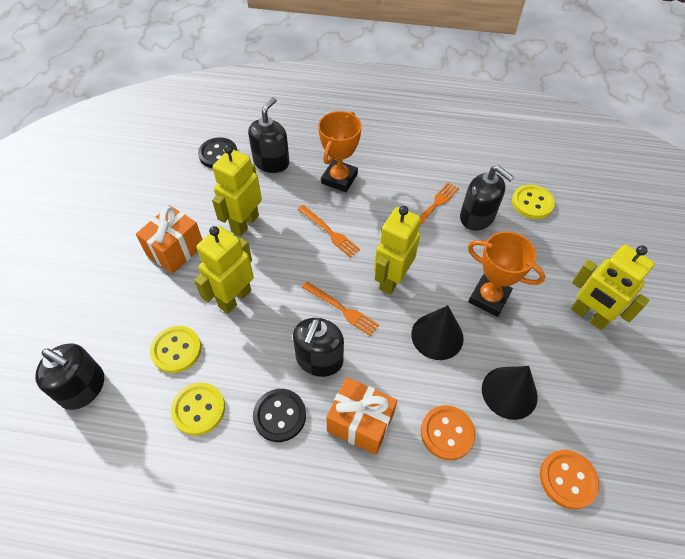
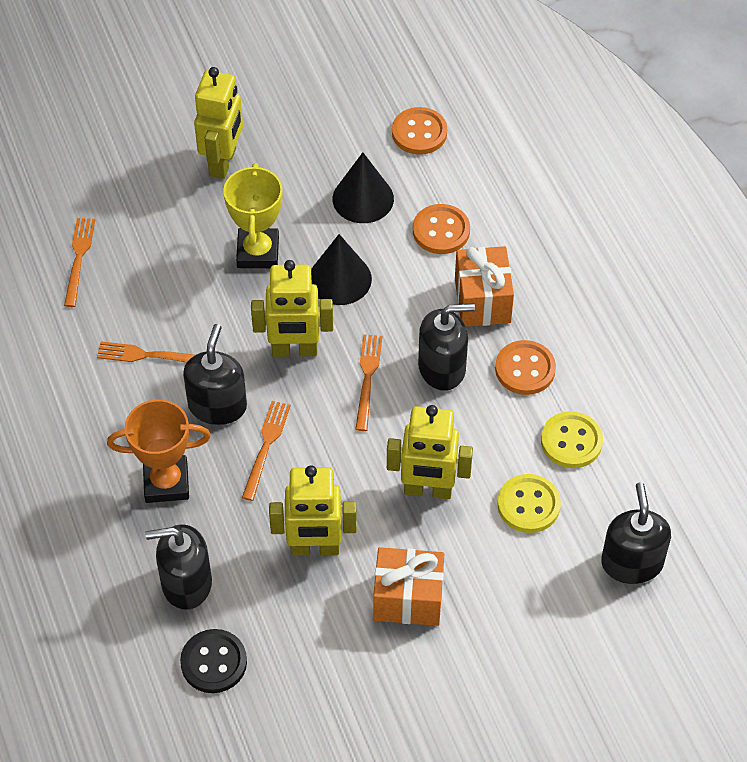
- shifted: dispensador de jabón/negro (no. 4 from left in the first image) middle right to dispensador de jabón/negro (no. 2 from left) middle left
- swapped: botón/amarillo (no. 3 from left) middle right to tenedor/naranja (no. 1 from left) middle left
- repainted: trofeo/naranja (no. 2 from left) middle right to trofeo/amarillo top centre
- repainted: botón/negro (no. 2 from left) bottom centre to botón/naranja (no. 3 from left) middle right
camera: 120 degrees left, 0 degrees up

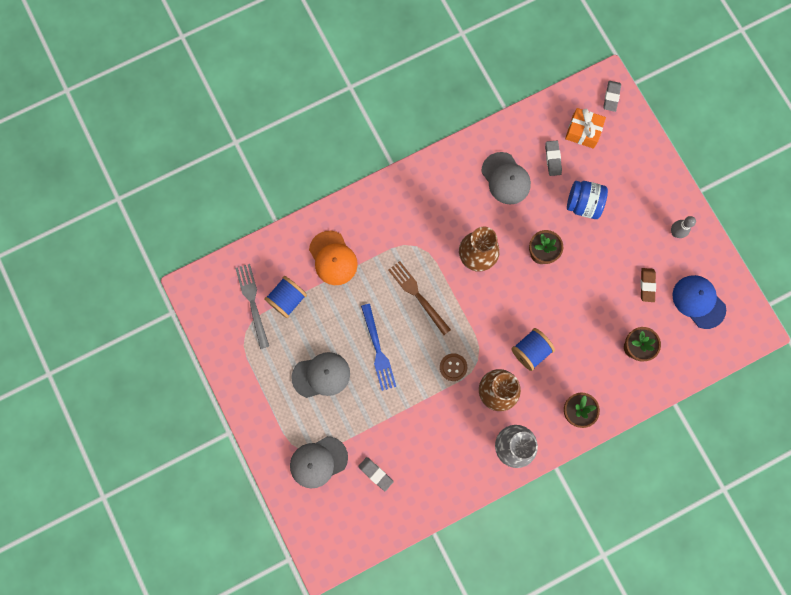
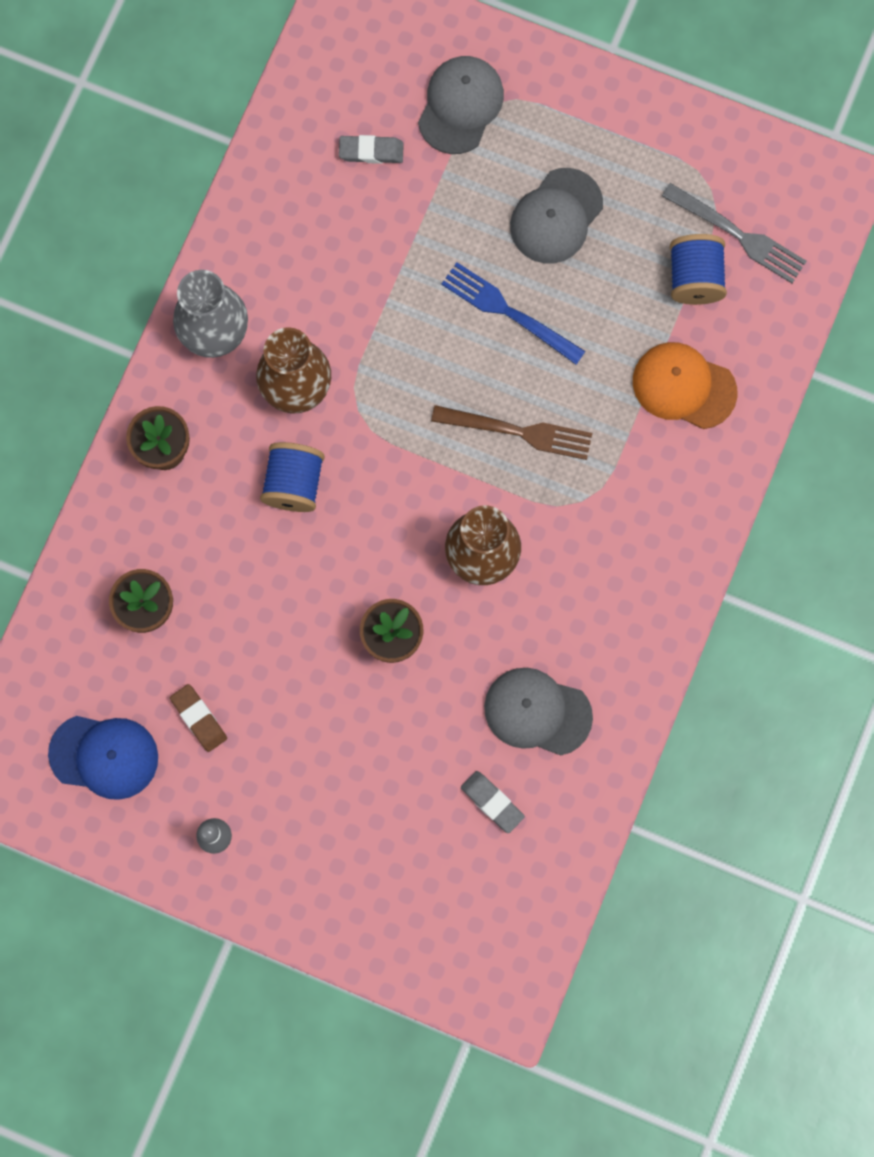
- gone: goma de borrar/gris (no. 3 from left) top right
- gone: regalo/naranja top right
- gone: tarro/azul middle right
- gone: botón/marrón centre
camera: 140 degrees right, 0 degrees up

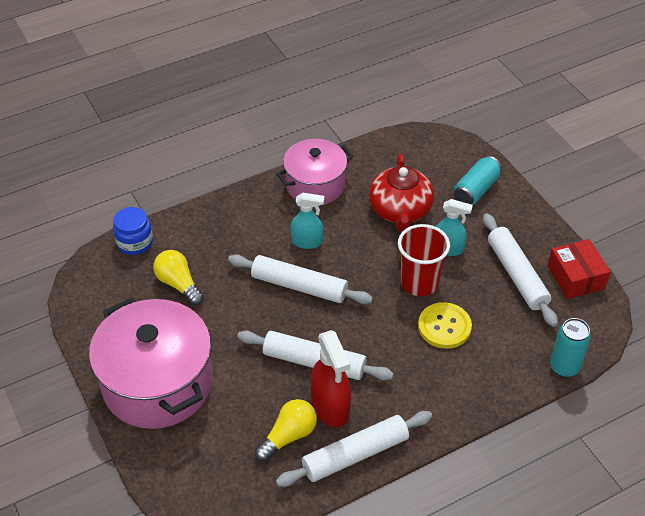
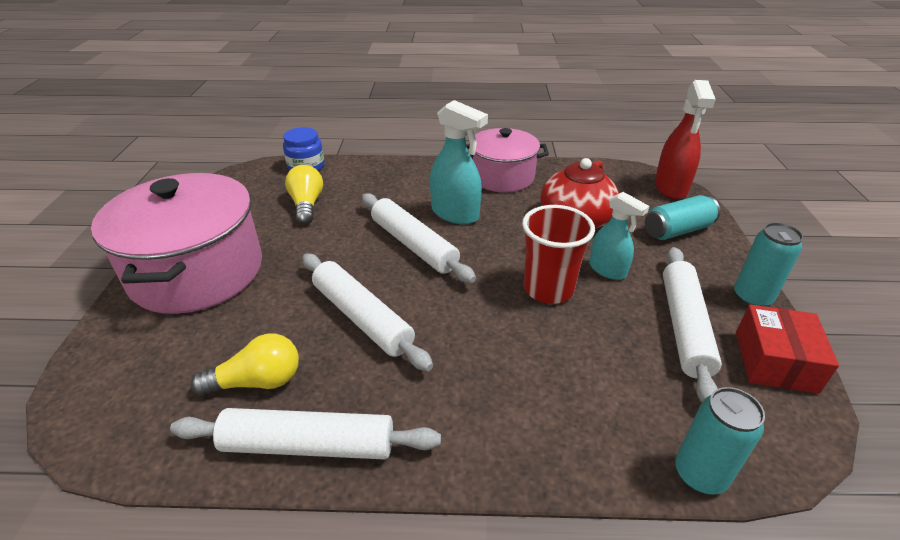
- scaled: pulverizador/turquesa (no. 1 from left) centre = top centre x1.50
- gone: botón/amarillo middle right
- shifted: pulverizador/rojo bottom centre to top right
- new: lata/turquesa (no. 3 from left) middle right
camera: 30 degrees right, 10 degrees down

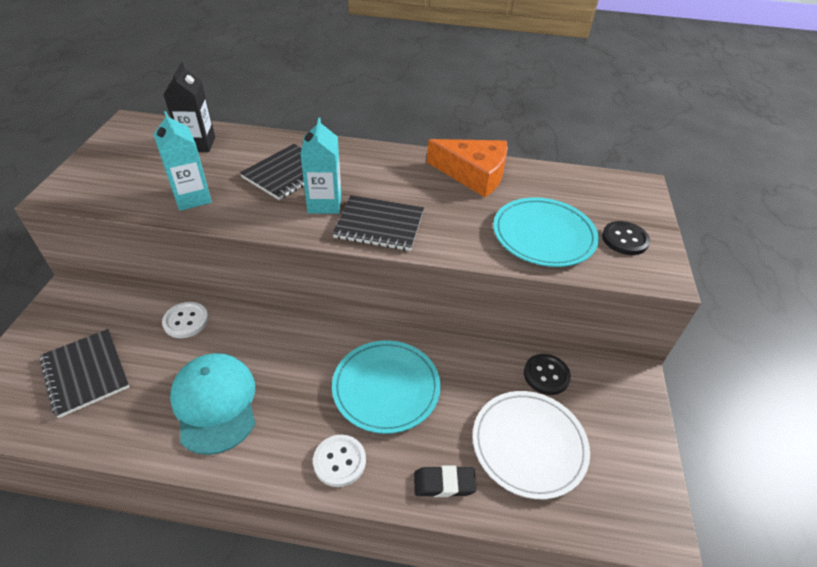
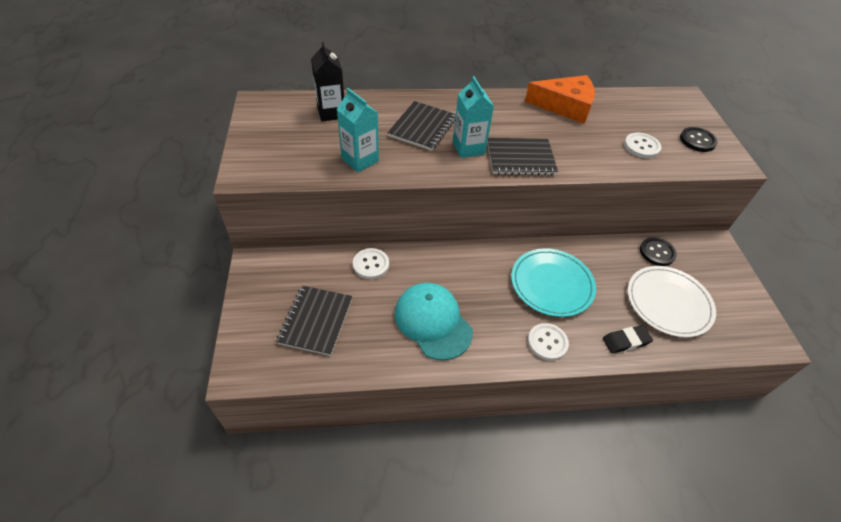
- swapped: plato/turquesa (no. 2 from left) middle right to botón/blanco (no. 3 from left) top right
- rotated: cuaderno/negro (no. 1 from left) middle left = centre 60 degrees clockwise
camera: 15 degrees left, 5 degrees up

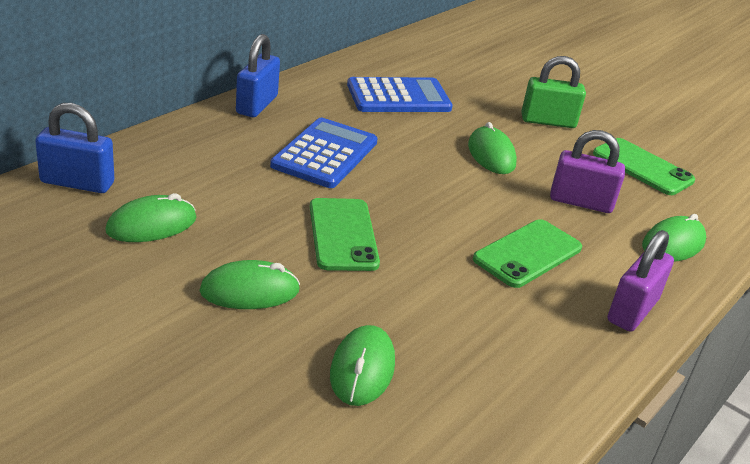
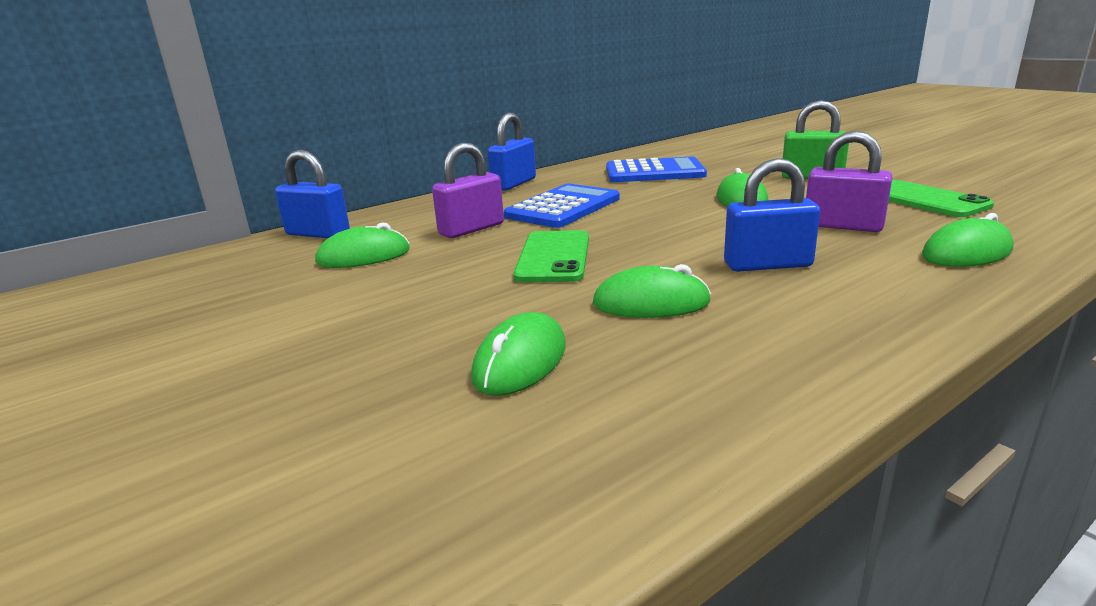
- swapped: móvil/verde (no. 2 from left) middle right to candado/azul (no. 3 from left) middle right
- shifted: candado/morado (no. 2 from left in the first image) middle right to candado/morado (no. 1 from left) top centre
- shifted: ratón/verde (no. 2 from left in the first image) middle left to ratón/verde (no. 3 from left) centre
camera: 20 degrees right, 10 degrees down

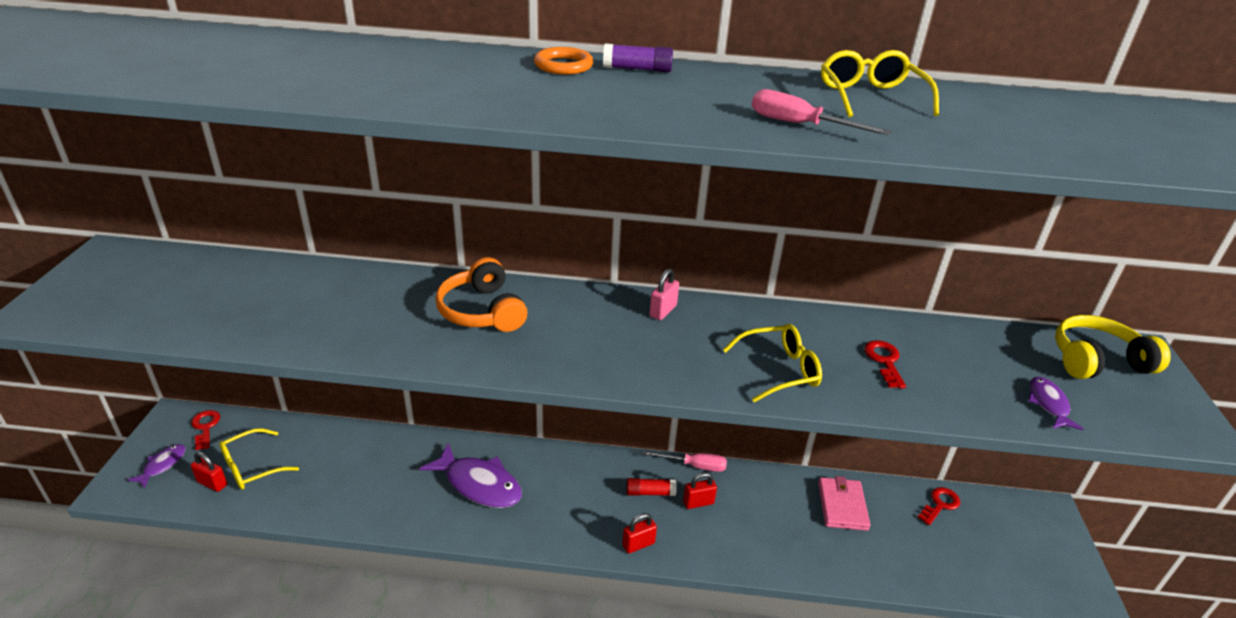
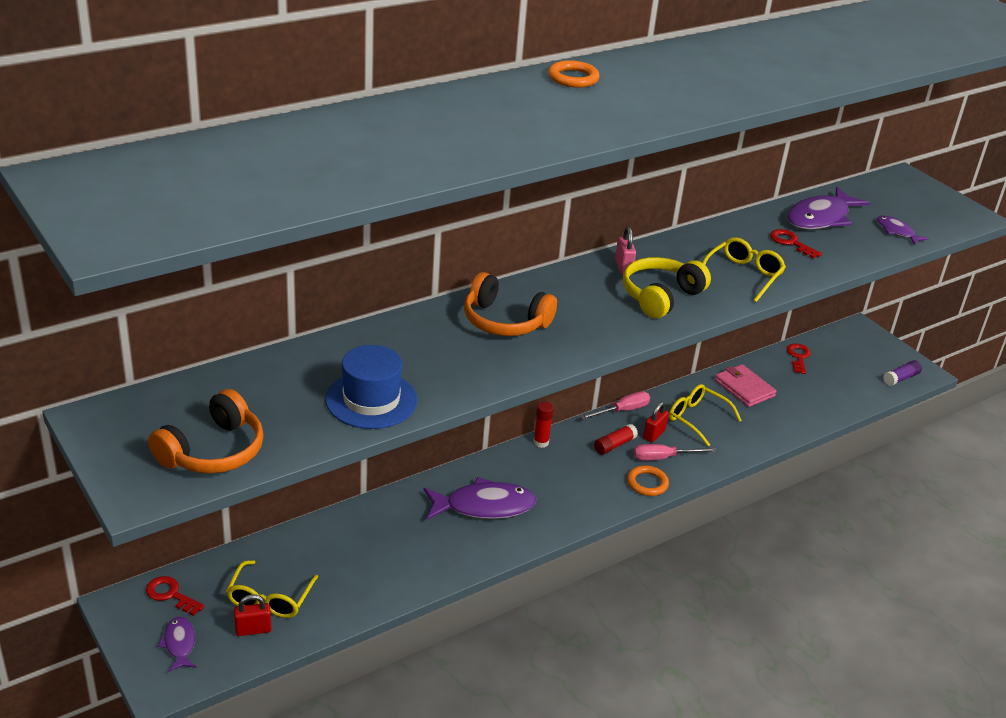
- shifted: barra de pegamento/morado top centre to middle right
- shifted: gafas/amarillo (no. 3 from left in the first image) top right to gafas/amarillo (no. 2 from left) middle right
- shifted: destornillador/rosa (no. 2 from left) top centre to middle right
- shifted: auriculares/amarillo middle right to centre
- swapped: candado/rojo (no. 2 from left) bottom centre to anillo/naranja (no. 2 from left) bottom centre
- new: pez/morado (no. 3 from left) top right
- new: sombrero/azul centre
- new: auriculares/naranja (no. 1 from left) middle left
- new: barra de pegamento/rojo (no. 1 from left) centre
camera: 40 degrees left, 0 degrees up

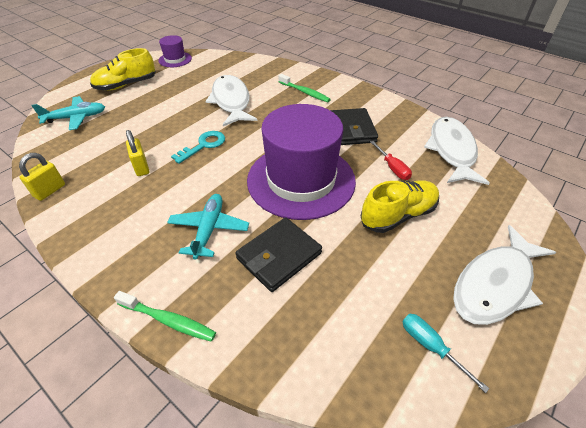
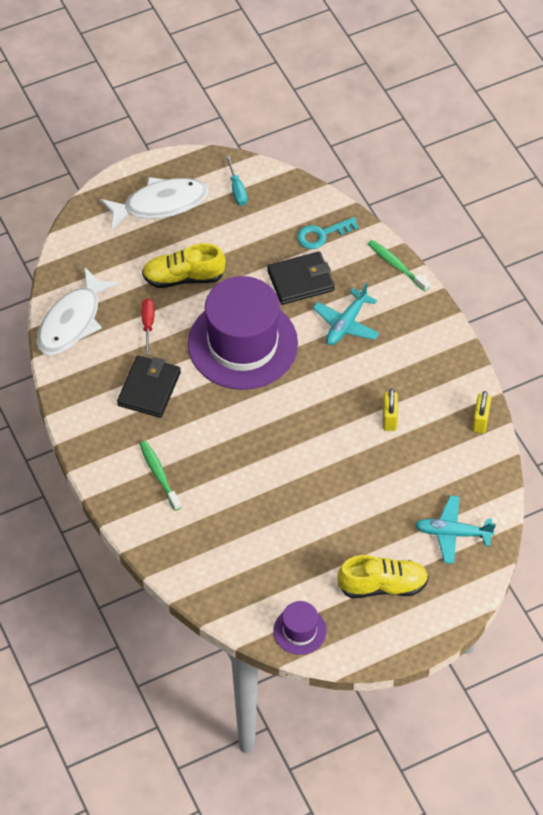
- gone: pez/blanco (no. 1 from left) top centre
- shifted: llave/turquesa centre to top centre
- rotated: candado/amarillo (no. 1 from left in the first image) middle left = middle right 45 degrees counterclockwise
camera: 155 degrees left, 10 degrees up

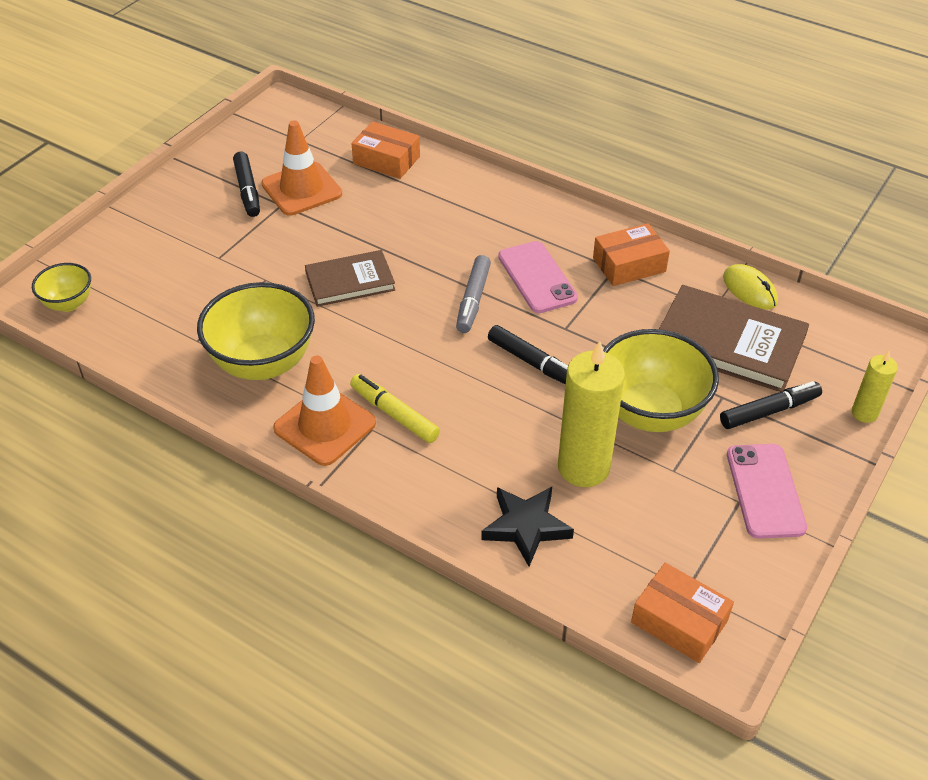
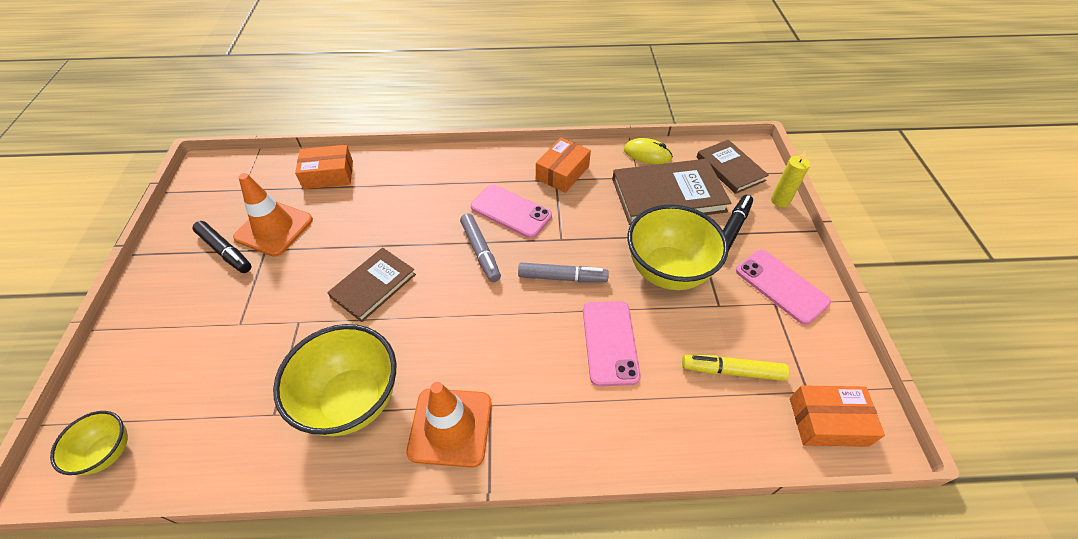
- repainted: rotulador/negro (no. 2 from left) centre to rotulador/gris (no. 2 from left) centre
- gone: vela/amarillo (no. 1 from left) centre
- shifted: rotulador/amarillo centre to bottom right
- gone: estrella/negro bottom centre
- new: libro/marrón (no. 3 from left) top right
- new: móvil/rosa (no. 2 from left) centre
camera: 35 degrees left, 5 degrees up

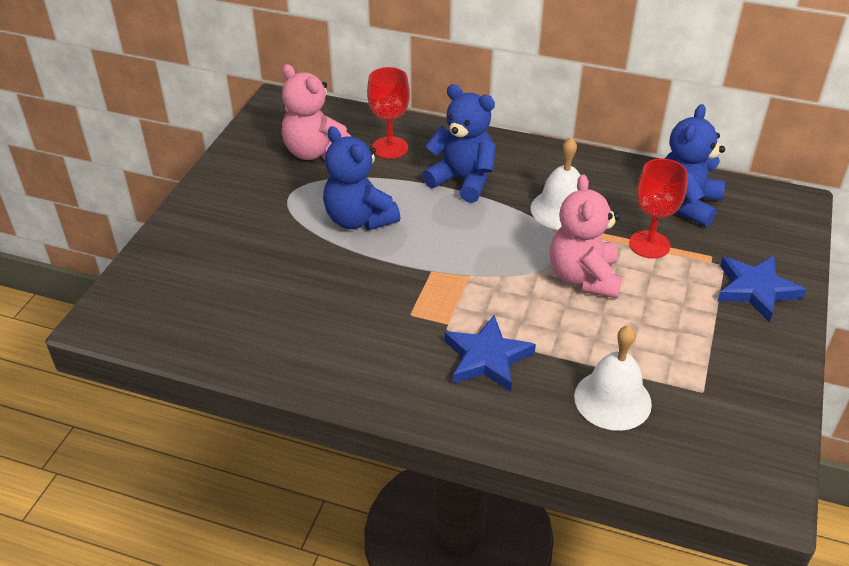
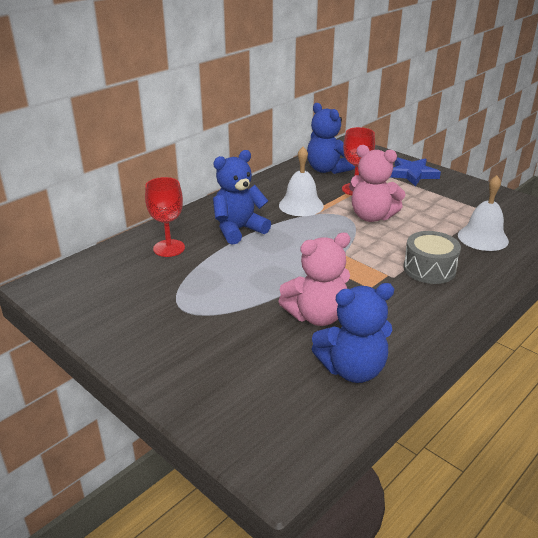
- shifted: osito/rosa (no. 1 from left) top centre to centre
- shifted: osito/azul (no. 1 from left in the first image) top centre to osito/azul (no. 3 from left) centre
- swapped: estrella/azul (no. 1 from left) centre to tambor/gris middle right
camera: 65 degrees left, 10 degrees down

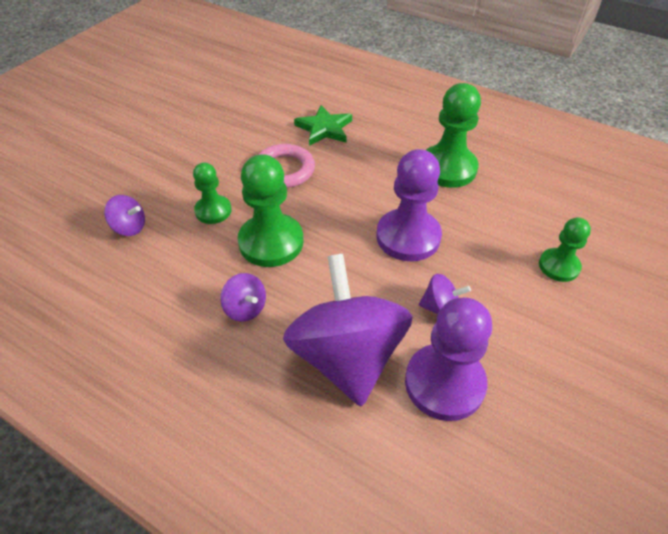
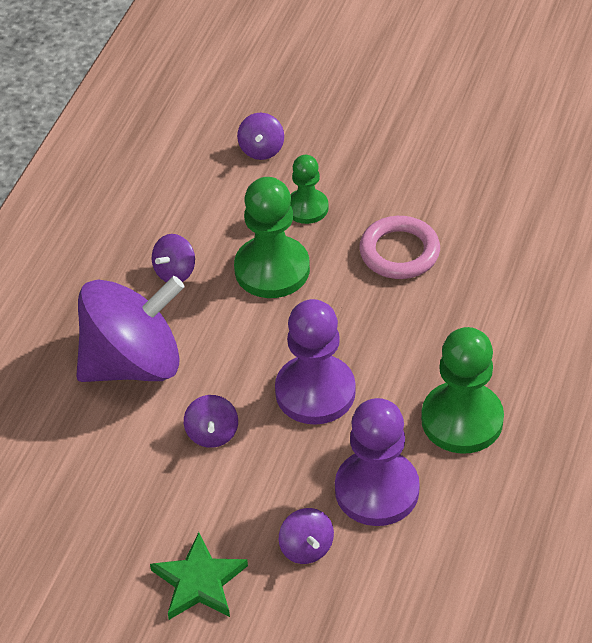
- shifted: estrella/verde top centre to bottom centre
- swapped: peón/verde (no. 4 from left) middle right to peonza/morado (no. 5 from left) bottom centre
- shifted: peón/morado (no. 2 from left) bottom right to bottom centre
camera: 80 degrees right, 0 degrees up

